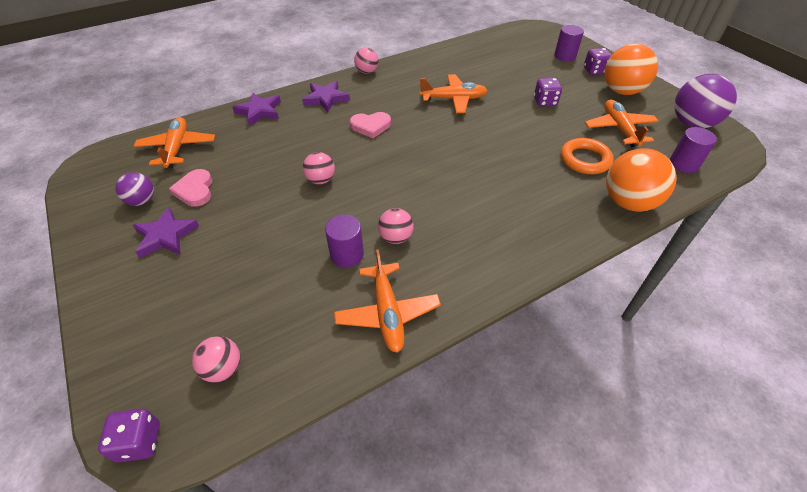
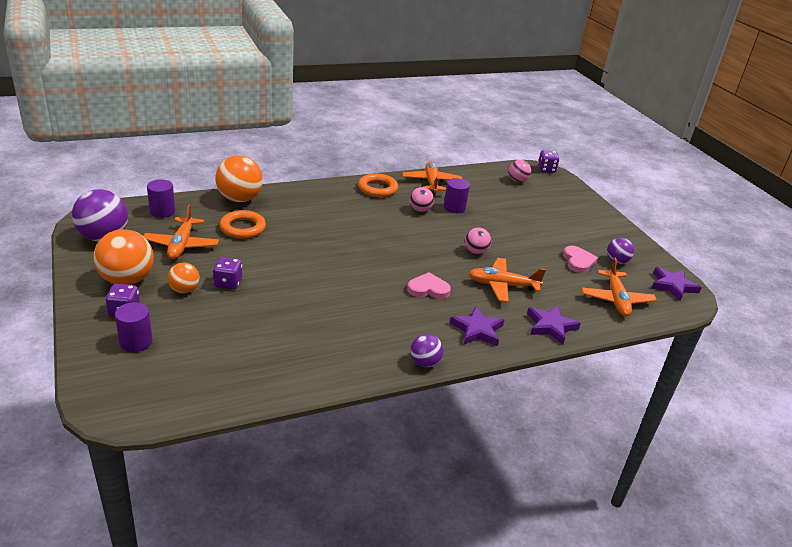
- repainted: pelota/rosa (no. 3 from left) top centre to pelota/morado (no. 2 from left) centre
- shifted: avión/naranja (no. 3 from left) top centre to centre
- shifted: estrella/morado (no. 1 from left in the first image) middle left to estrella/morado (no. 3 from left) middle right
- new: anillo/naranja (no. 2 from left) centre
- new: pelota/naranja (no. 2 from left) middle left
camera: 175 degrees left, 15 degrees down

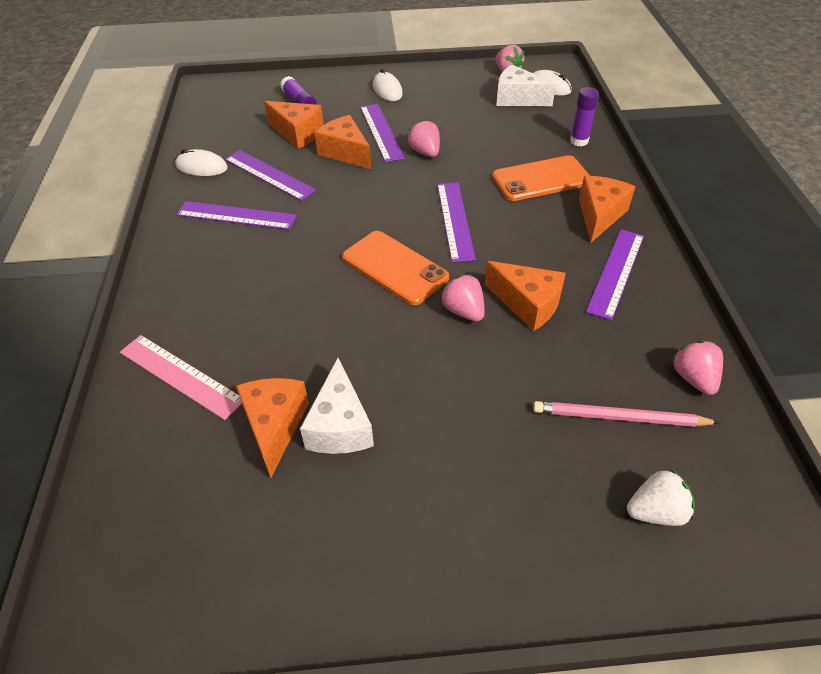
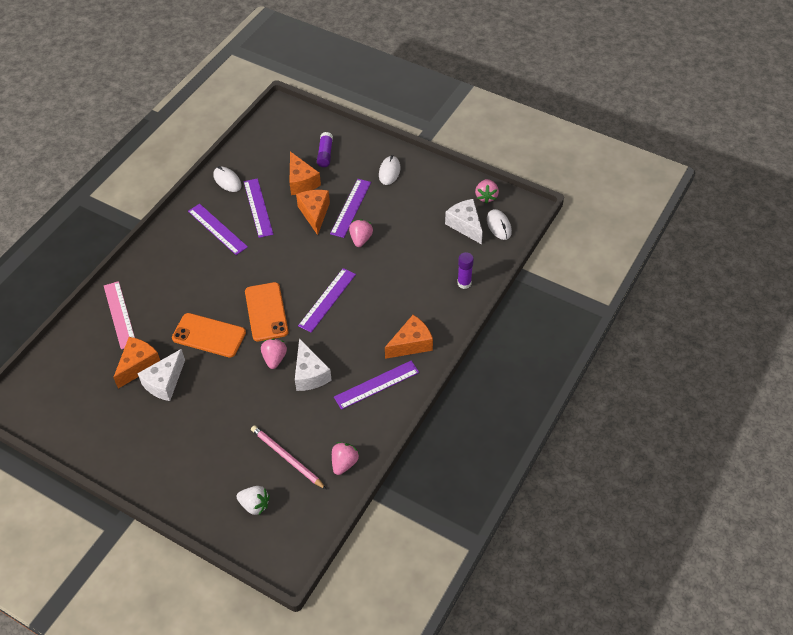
- shifted: móvil/naranja (no. 2 from left in the first image) top centre to móvil/naranja (no. 1 from left) middle left
- repainted: queso/naranja (no. 4 from left) centre to queso/blanco (no. 2 from left) centre
camera: 35 degrees right, 5 degrees up

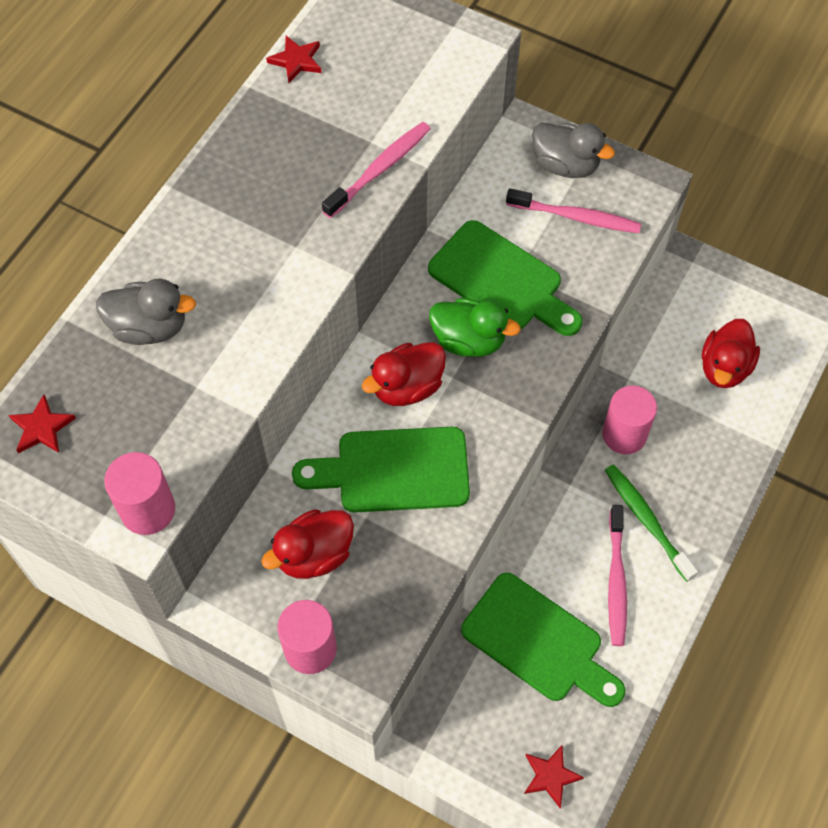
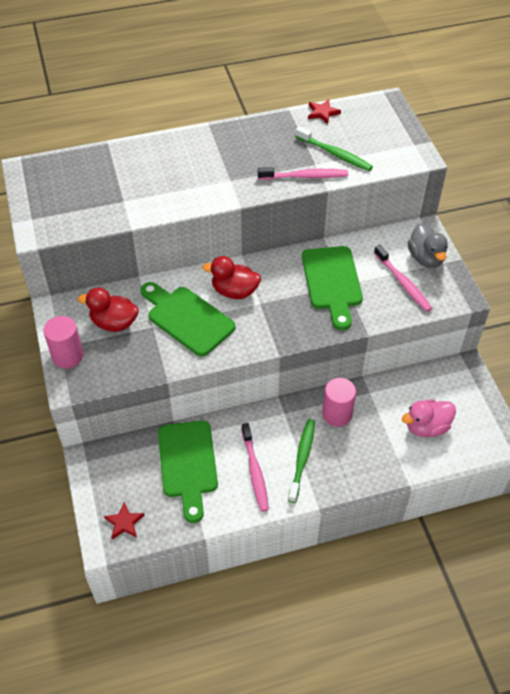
- gone: pato/gris (no. 1 from left) middle left
- gone: pato/verde centre
- repainted: pato/rojo (no. 3 from left) middle right to pato/rosa middle right
- gone: estrella/rojo (no. 1 from left) middle left
- gone: cilindro/rosa (no. 1 from left) middle left
- rotated: cepillo de dientes/rosa (no. 3 from left in the first image) bottom right = bottom centre 60 degrees counterclockwise
- new: cepillo de dientes/verde (no. 2 from left) top centre
camera: 45 degrees right, 10 degrees down

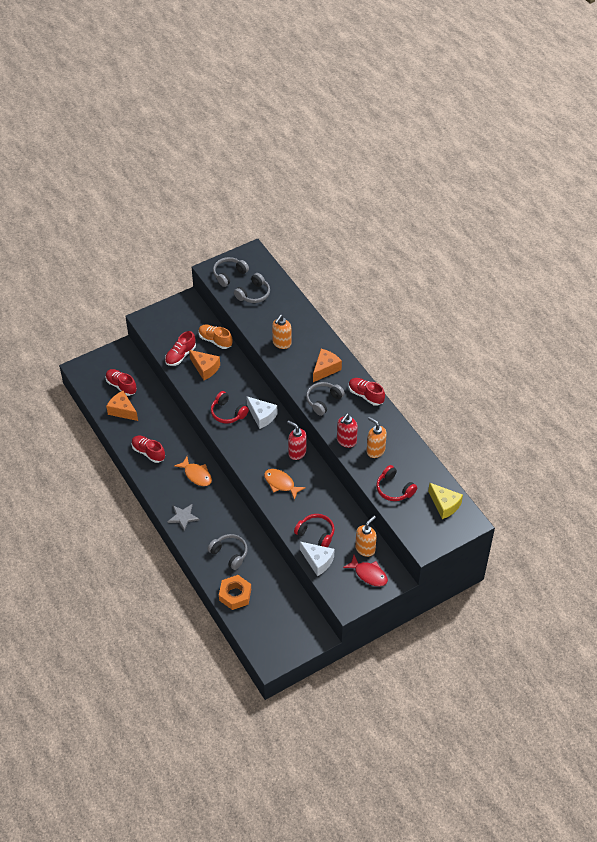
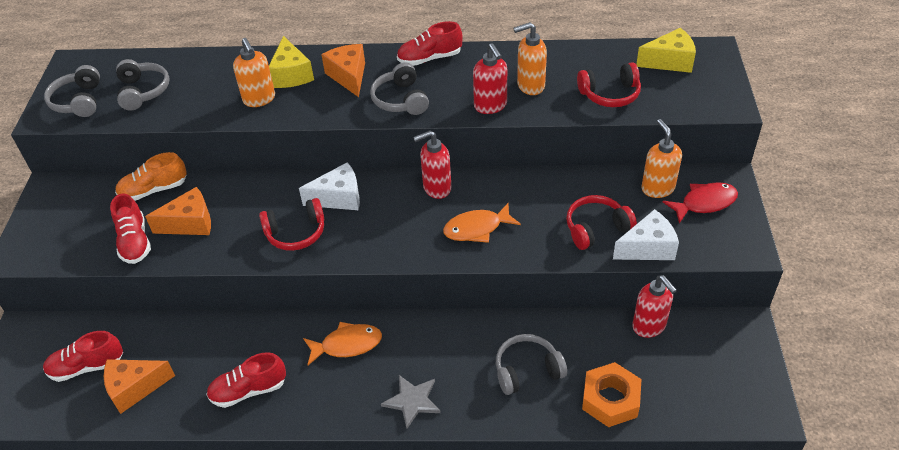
- new: queso/amarillo (no. 1 from left) top left
- new: dispensador de jabón/rojo (no. 3 from left) bottom right
camera: 55 degrees left, 5 degrees down

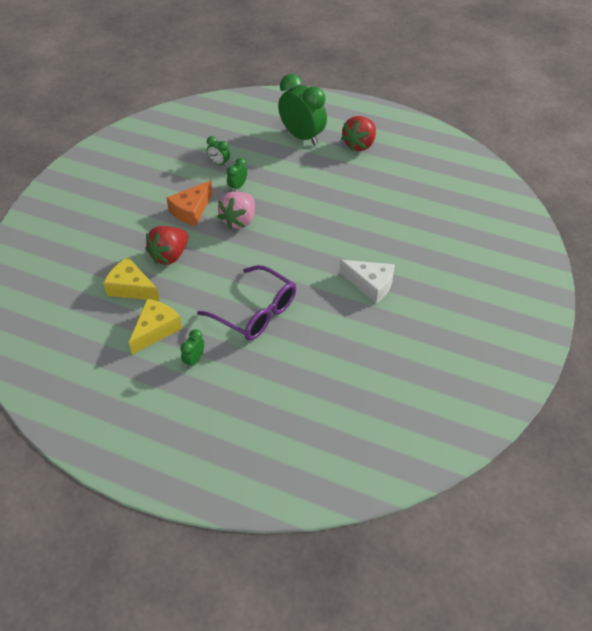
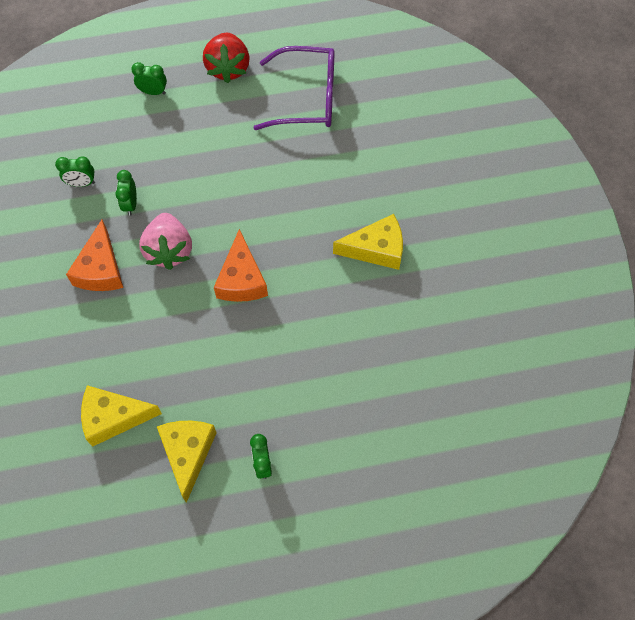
- scaled: despertador/verde (no. 4 from left in the first image) top centre = top left x0.45
- gone: fresa/rojo (no. 1 from left) middle left
- repainted: queso/blanco centre to queso/amarillo (no. 3 from left) centre
- shifted: gafas/morado centre to top centre
- new: queso/naranja (no. 2 from left) centre
camera: 35 degrees left, 15 degrees up

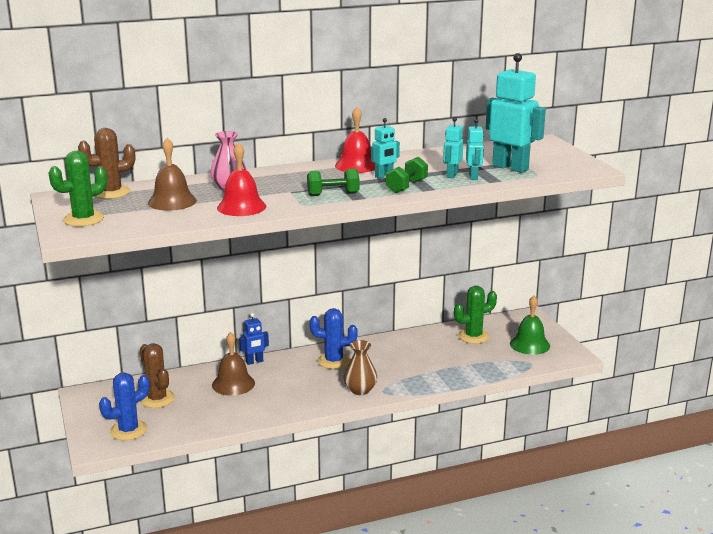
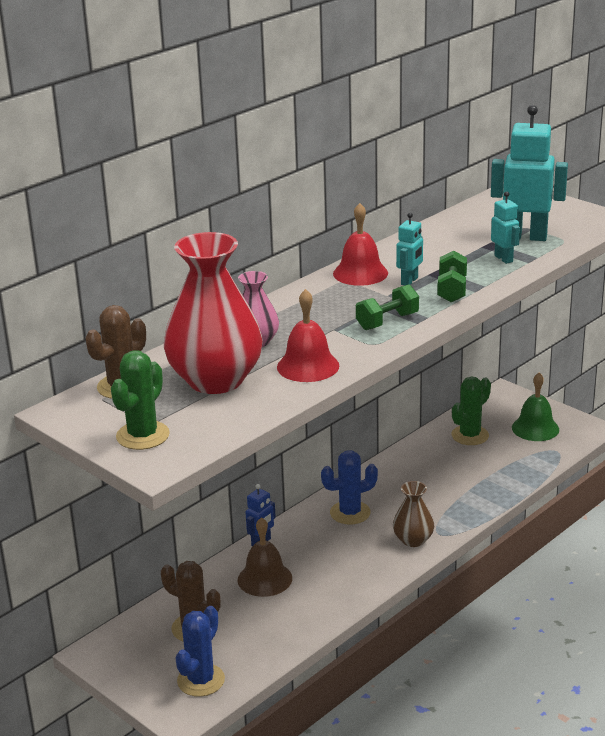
- gone: robot/turquesa (no. 2 from left) top centre
- swapped: campana/marrón (no. 1 from left) top left to florero/rojo centre
camera: 25 degrees left, 5 degrees up

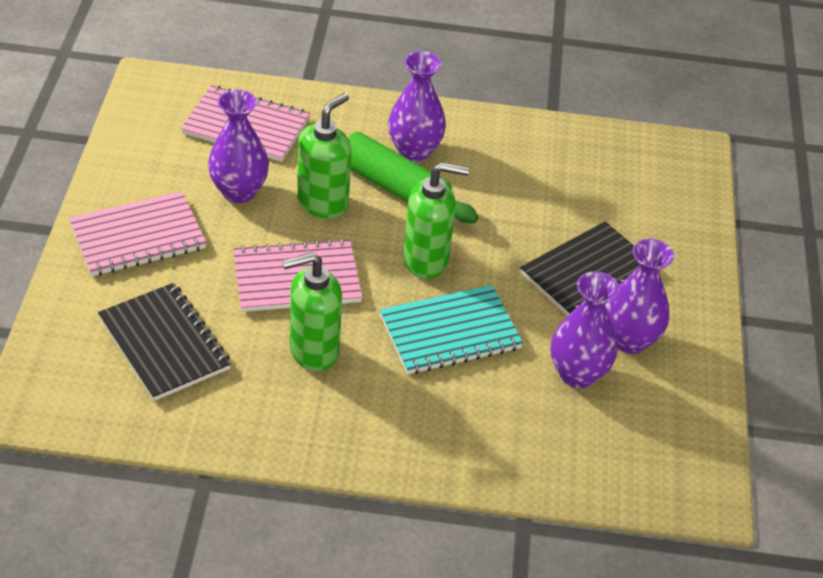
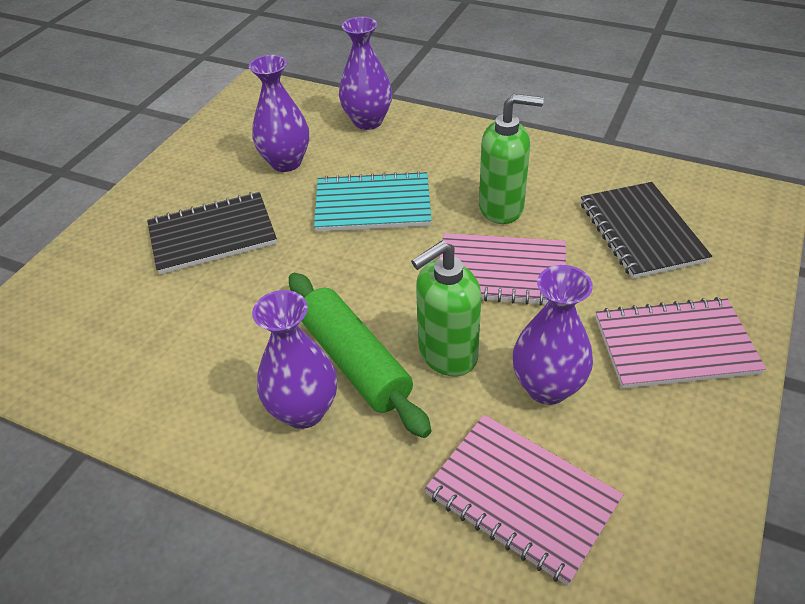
- gone: dispensador de jabón/verde (no. 3 from left) centre
- shifted: florero/morado (no. 4 from left in the first image) middle right to florero/morado (no. 3 from left) top centre
camera: 155 degrees left, 0 degrees up

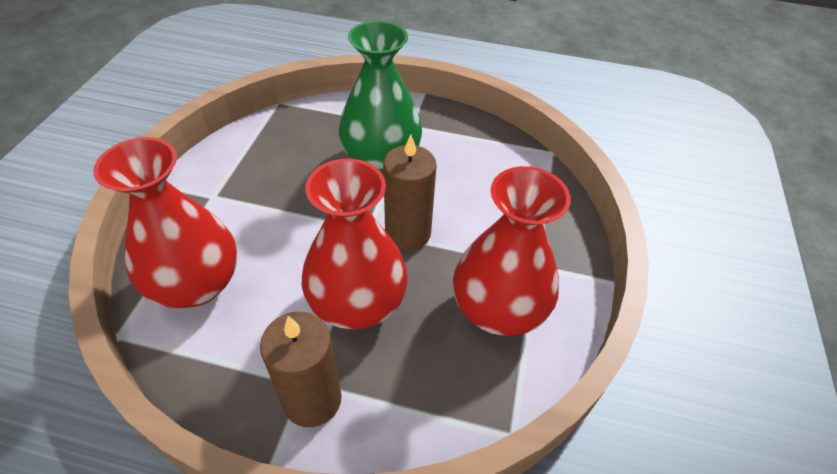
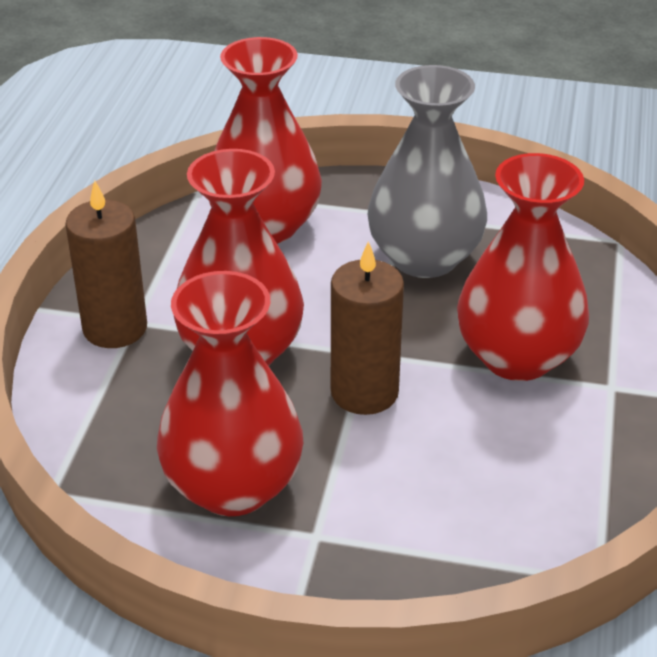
- repainted: florero/verde top centre to florero/rojo (no. 4 from left) middle right
- new: florero/gris top centre
camera: 90 degrees right, 10 degrees down

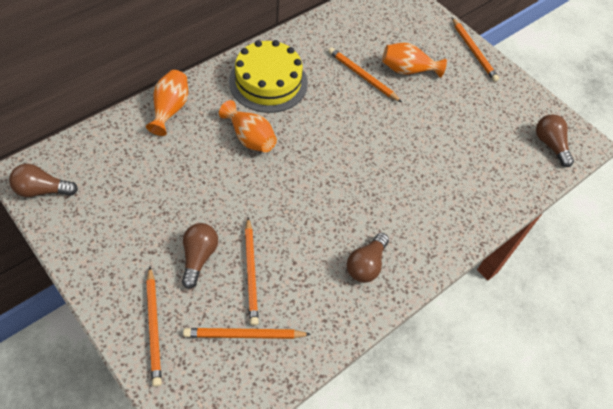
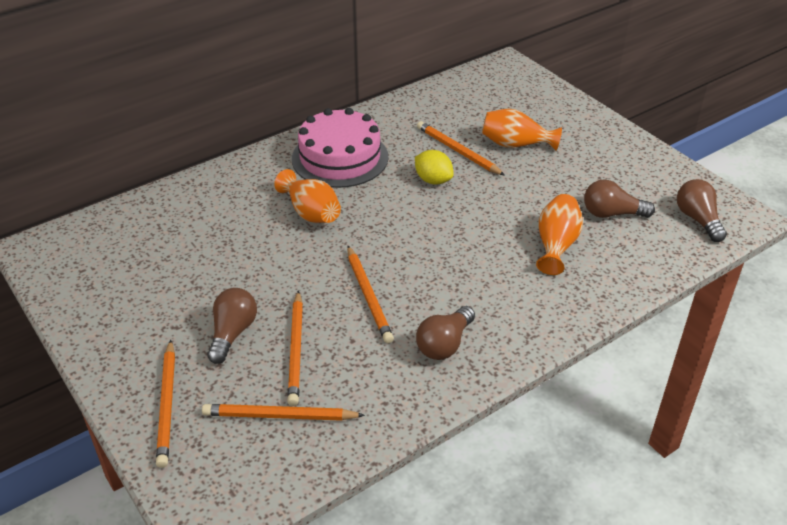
- shifted: lápiz/naranja (no. 5 from left in the first image) top right to lápiz/naranja (no. 4 from left) centre
- repainted: tarta/amarillo top centre to tarta/rosa top centre
- shifted: florero/naranja (no. 1 from left in the first image) top left to florero/naranja (no. 3 from left) middle right
- shifted: bombilla/marrón (no. 1 from left in the first image) middle left to bombilla/marrón (no. 3 from left) middle right
- new: limón/amarillo top centre
camera: 10 degrees right, 15 degrees down

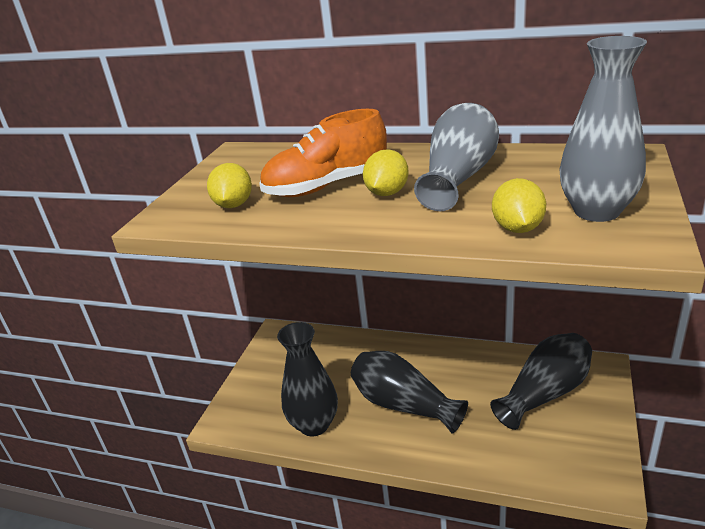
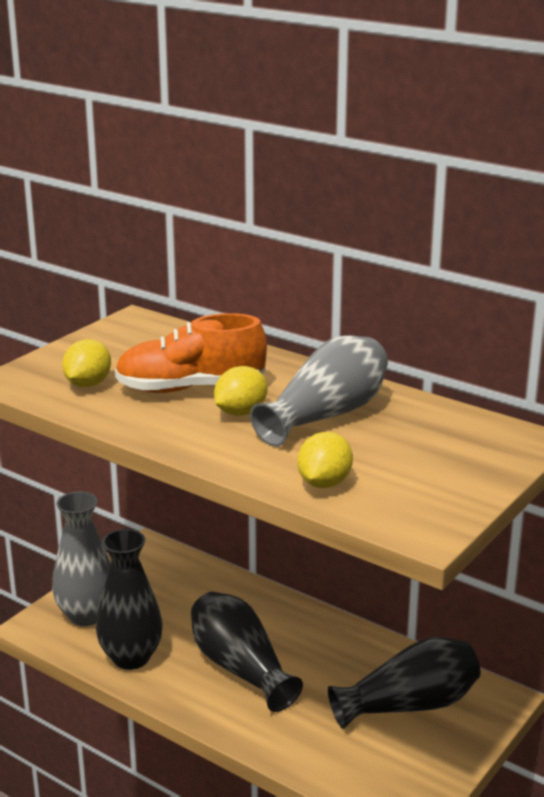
- shifted: florero/gris (no. 2 from left in the first image) top right to florero/gris (no. 1 from left) bottom left
camera: 15 degrees right, 5 degrees down

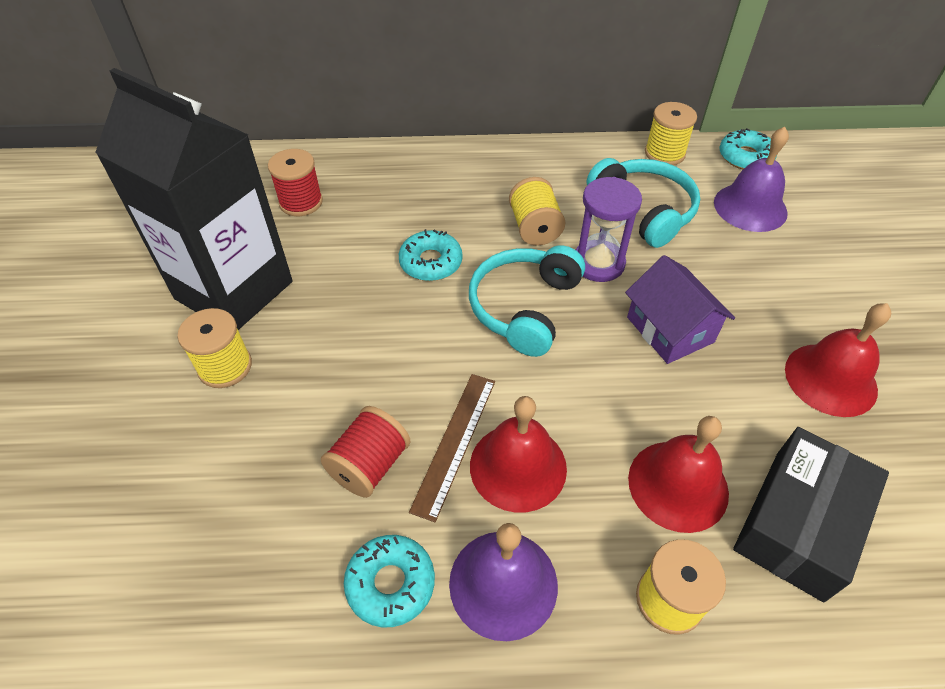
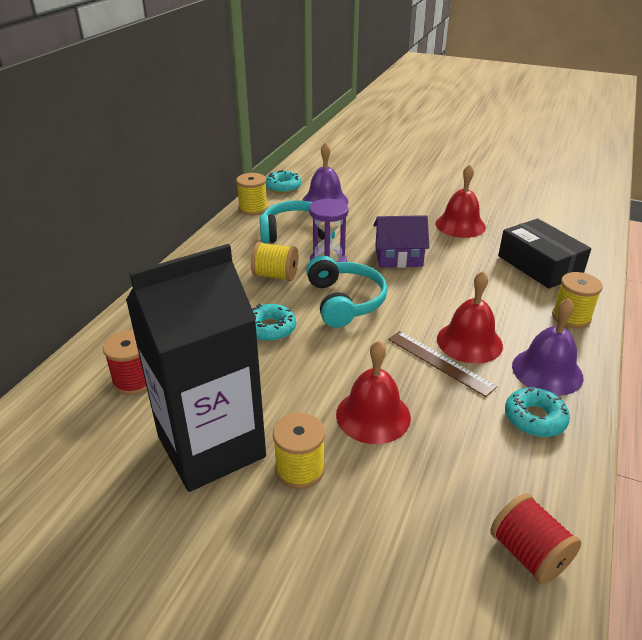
- rotated: auriculares/turquesa (no. 1 from left in the first image) centre = centre 150 degrees counterclockwise
- shifted: carrete/rojo (no. 2 from left) centre to bottom right
- shifted: campana/rojo (no. 2 from left in the first image) bottom right to campana/rojo (no. 1 from left) centre
camera: 65 degrees left, 15 degrees down

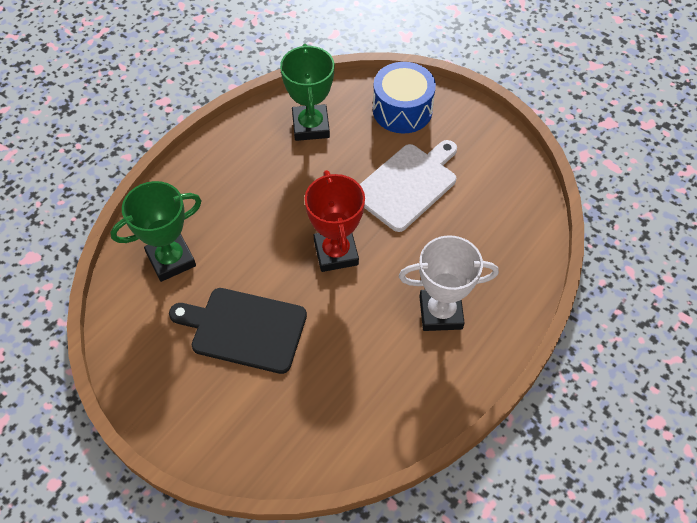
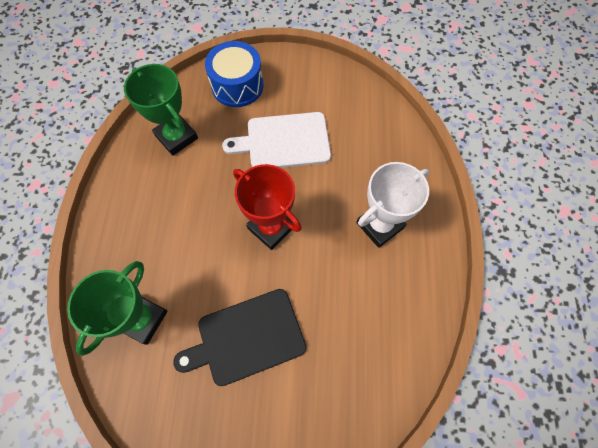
- rotated: tabla de cortar/blanco centre = top centre 105 degrees counterclockwise
camera: 35 degrees left, 10 degrees up

